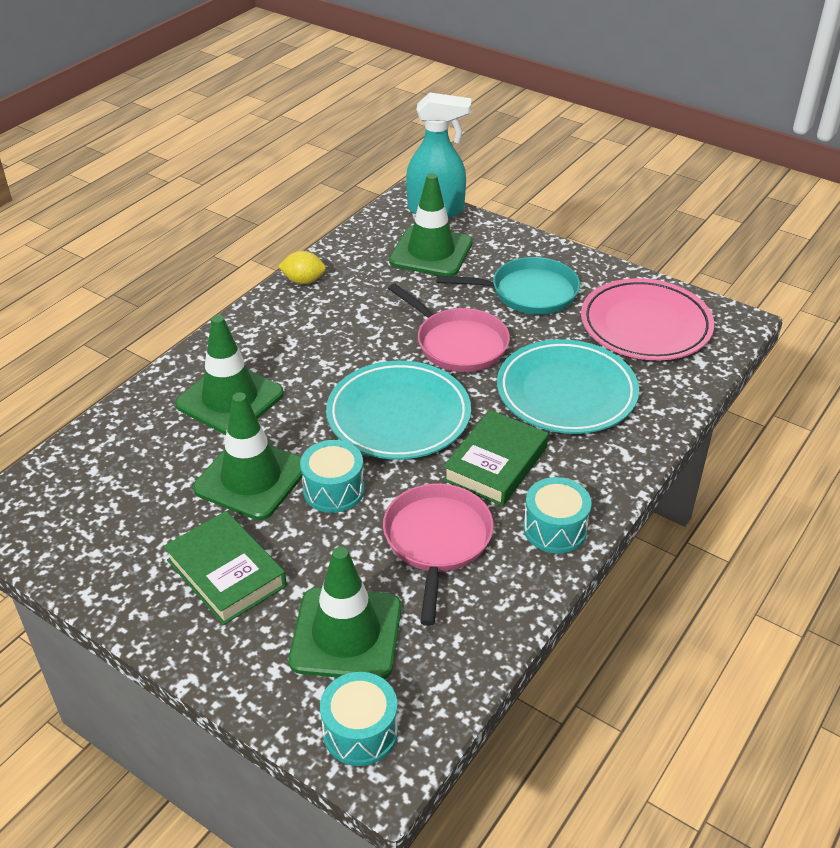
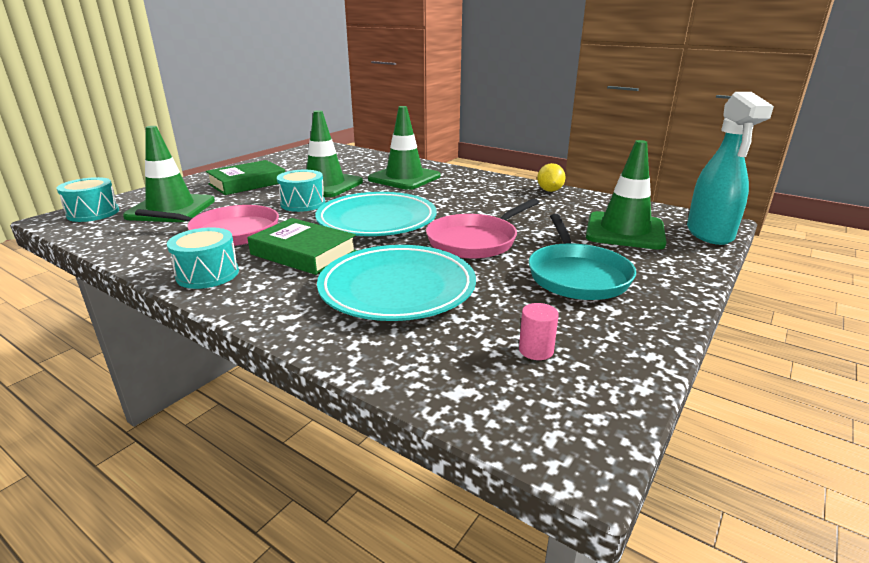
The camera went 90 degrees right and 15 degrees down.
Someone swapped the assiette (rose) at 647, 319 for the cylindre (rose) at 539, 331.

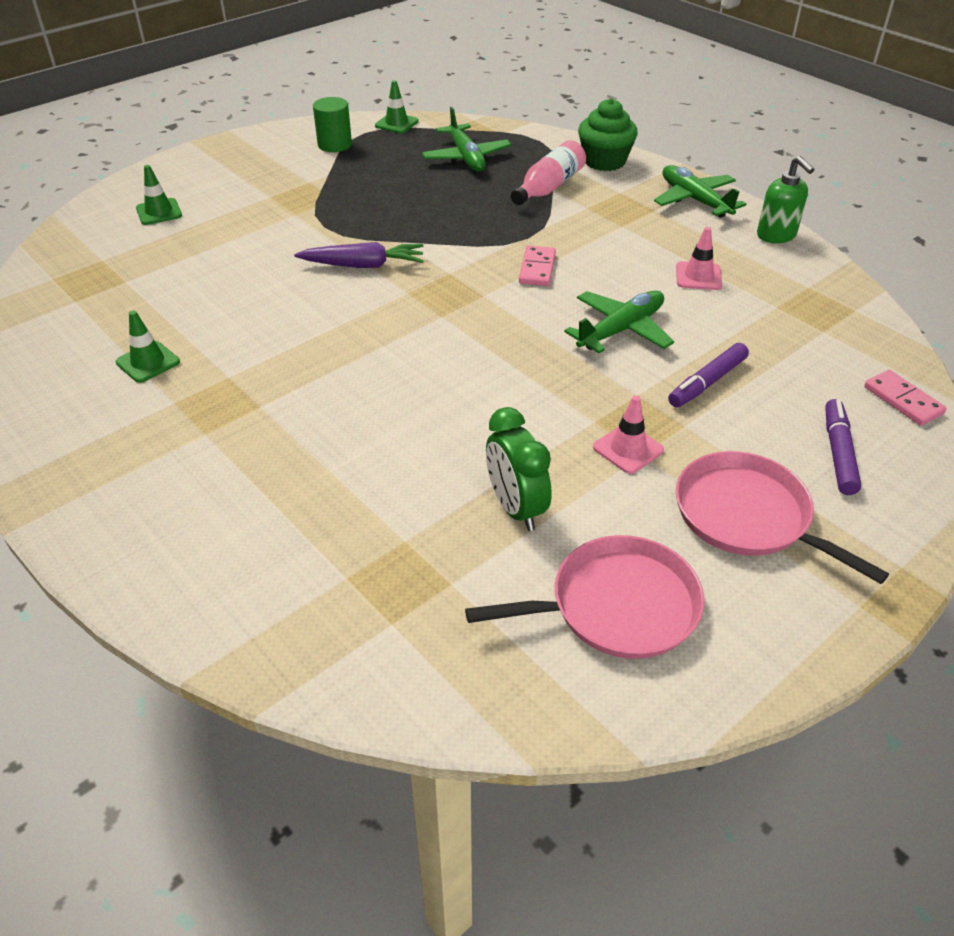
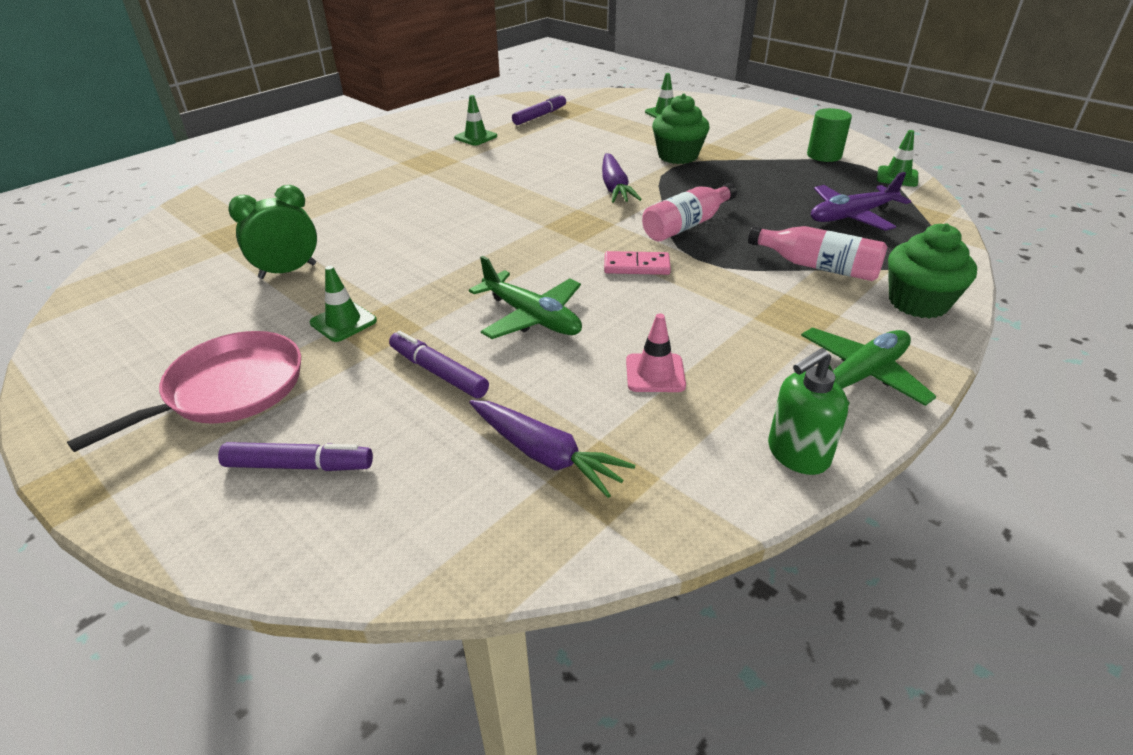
The camera went 85 degrees right and 5 degrees down.
Someone took away the poêle (rose) at 585, 597.
Someone took away the domino (rose) at 905, 398.
Someone put down the carotte (violet) at 552, 449.
Someone put down the feutre (violet) at 539, 109.
Someone put down the bouteille (rose) at 689, 212.
Someone put down the muffin (vert) at 681, 129.
Someone repainted the avion (vert) at 466, 139, which became the avion (violet) at 861, 201.
Someone repainted the cône de chantier (rose) at 628, 434, which became the cône de chantier (vert) at 343, 304.

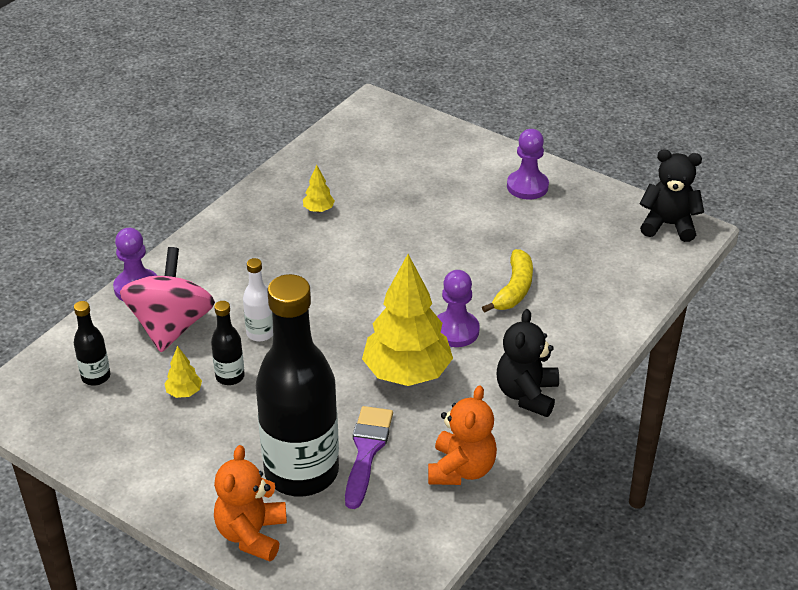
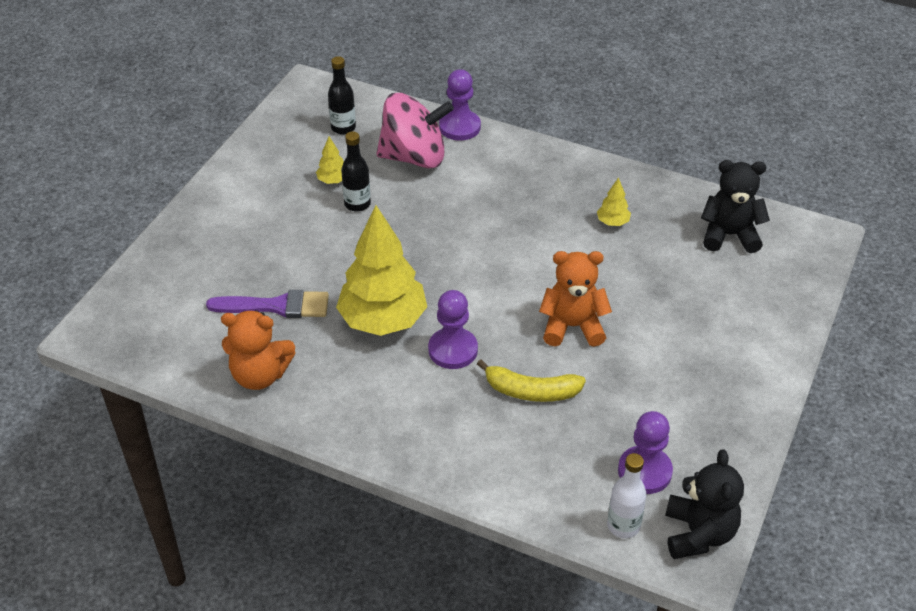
The camera went 80 degrees right and 5 degrees up.
Someone took away the bouteille (noir) at 297, 385.
Someone carried the ours en peluche (orange) from 250, 503 to 575, 299.
Someone carried the bouteille (blanc) from 258, 299 to 627, 495.
Someone carried the ours en peluche (noir) from 528, 363 to 735, 206.
Someone carried the pion (violet) from 528, 164 to 645, 452.

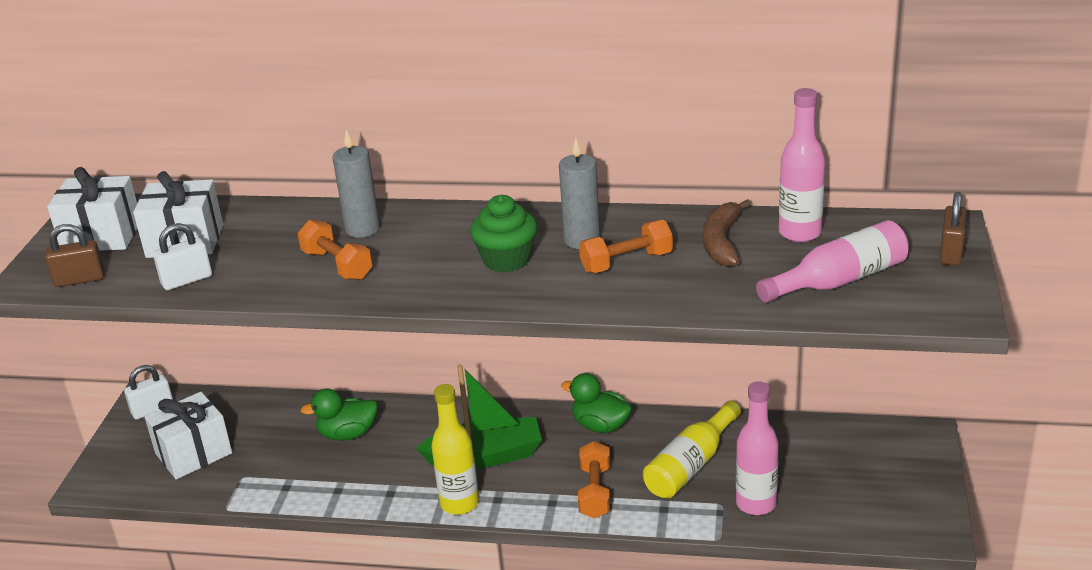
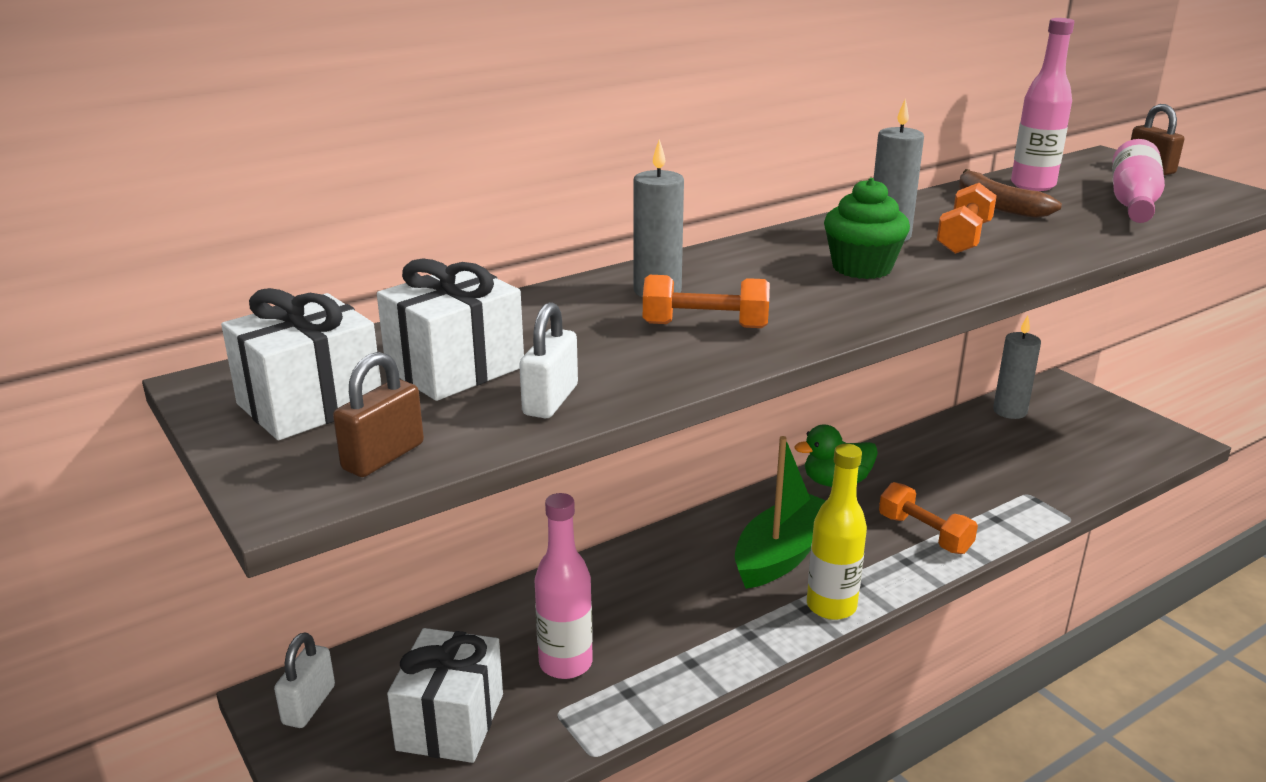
The camera went 45 degrees left and 5 degrees down.
Someone took away the canard (vert) at 339, 414.
Someone took away the bouteille (jaune) at 692, 449.
Someone put down the bougie (gris) at 1017, 367.
Someone carried the bouteille (rose) from 757, 448 to 564, 586.

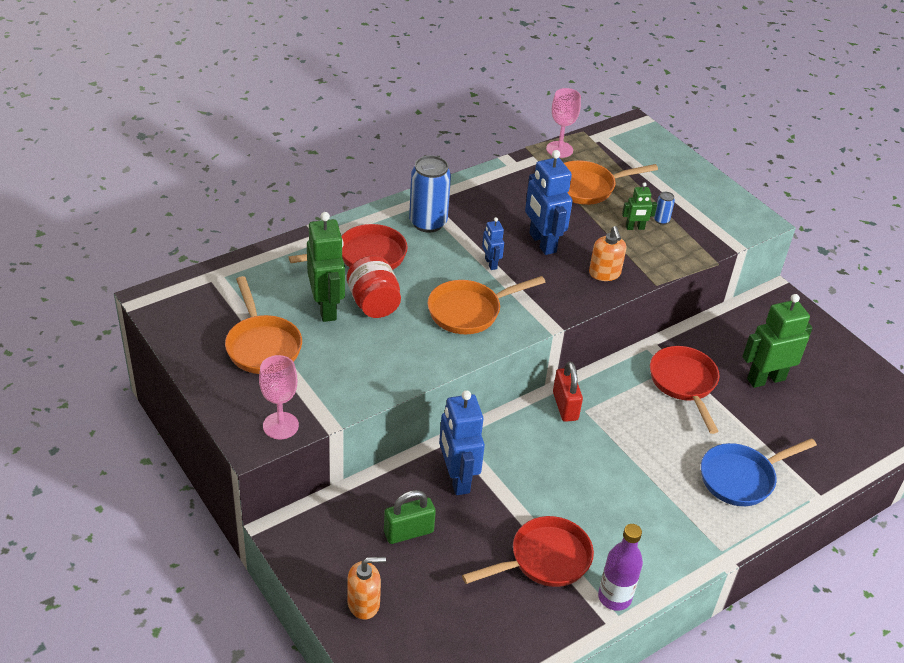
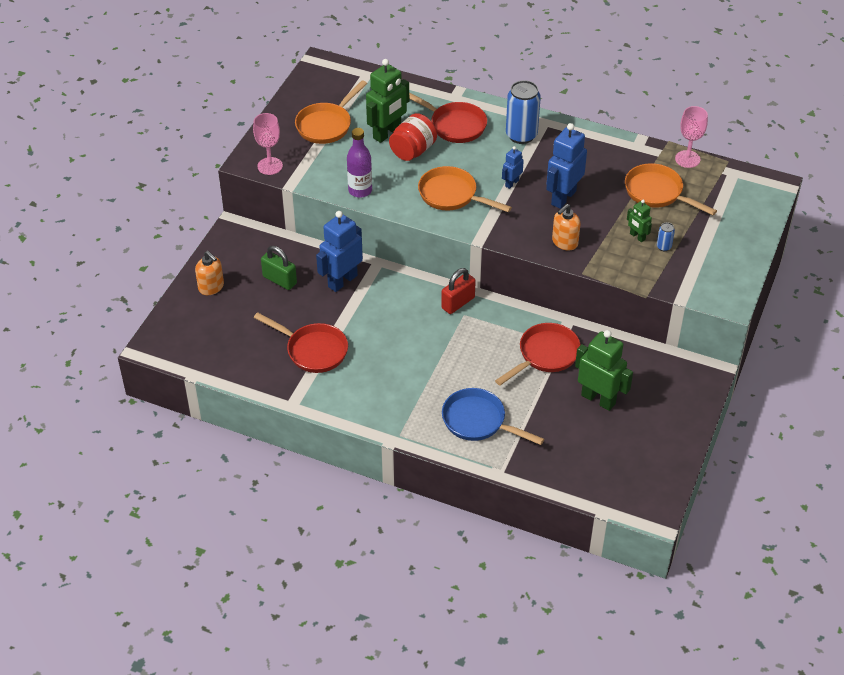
The camera went 60 degrees right and 5 degrees up.
Someone carried the bouteille (violet) from 620, 567 to 359, 163.

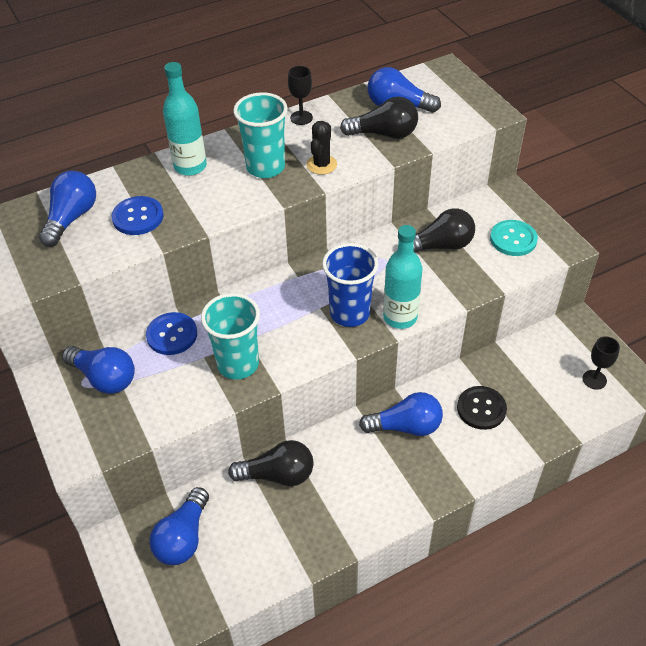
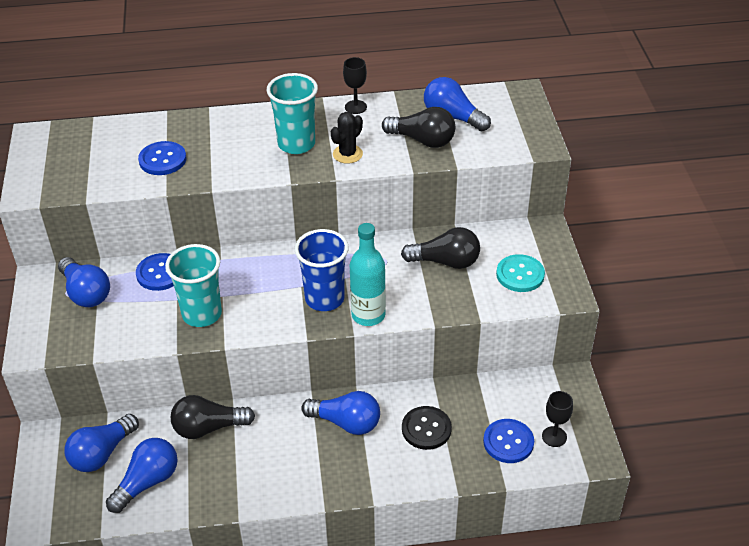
The camera went 20 degrees right and 5 degrees down.
Someone took away the bouteille (turquoise) at 185, 119.
Someone put down the bouton (bleu) at 508, 441.
Someone carried the ampoule (bleu) from 67, 209 to 142, 475.
Someone rotated the ampoule (noir) at 271, 463 by 150 degrees clockwise.

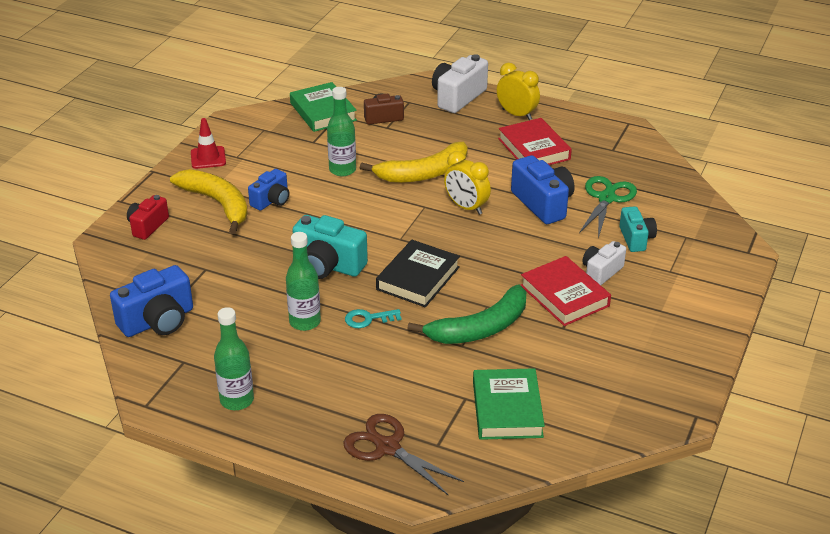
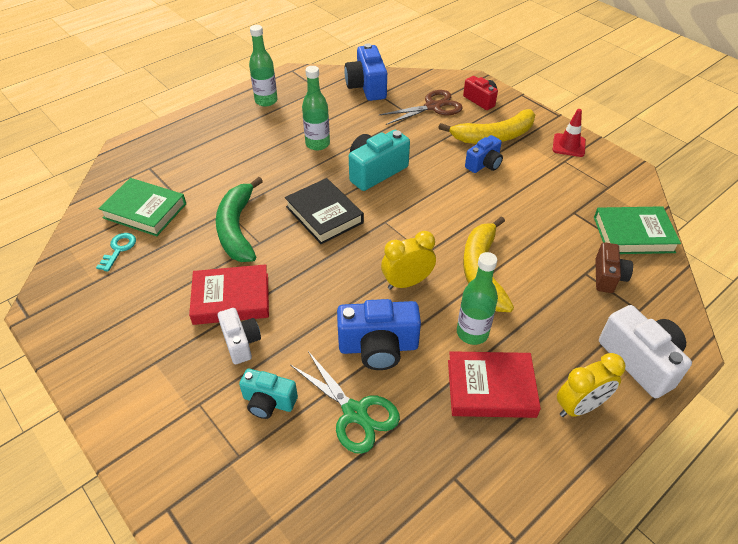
The camera went 115 degrees right and 10 degrees up.
Someone carried the bouteille (vert) from 341, 131 to 477, 298.
Someone carried the ciseaux (marron) from 403, 455 to 420, 107.
Someone carried the clé (turquoise) from 373, 318 to 116, 252.
Someone rotated the appareil photo (bleu) at 268, 190 by 105 degrees counterclockwise.

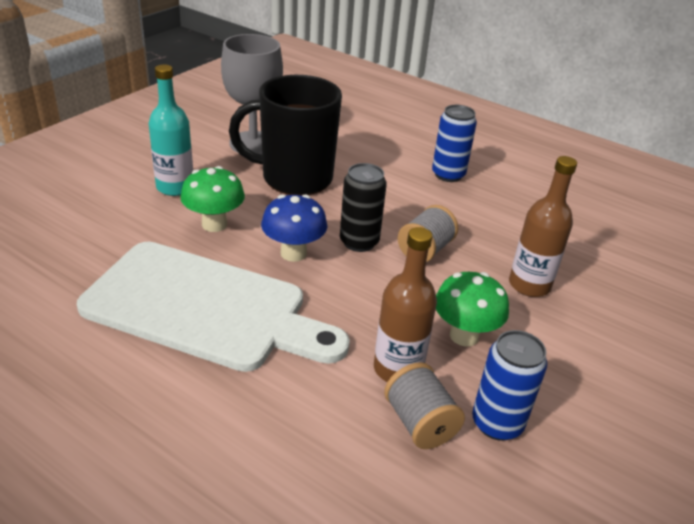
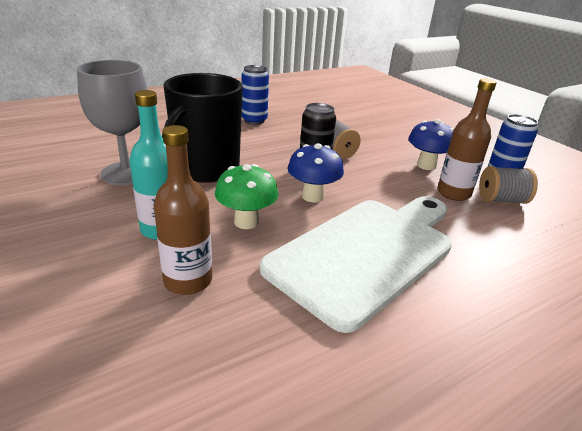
The camera went 65 degrees left and 5 degrees down.
Someone carried the bouteille (marron) from 543, 226 to 183, 210.
Someone repainted the champignon (vert) at 472, 309, which became the champignon (bleu) at 431, 144.

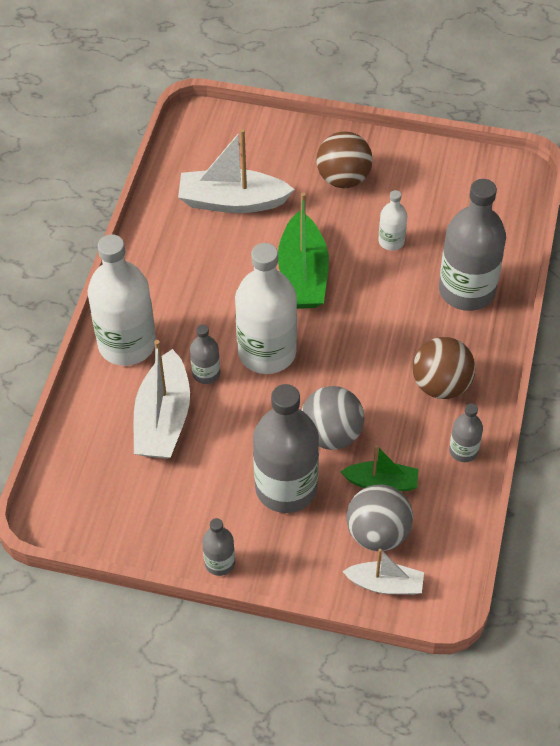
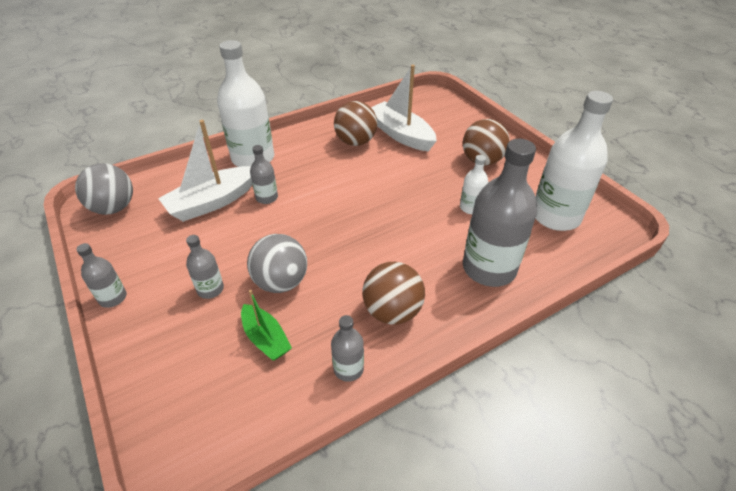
The camera went 45 degrees right and 10 degrees down.
Someone took away the bateau (vert) at 303, 250.
Someone took away the bateau (blanc) at 383, 572.
Someone put down the balle (marron) at 355, 123.
Someone carried the bouteille (blanc) from 266, 308 to 574, 161.
Someone carried the balle (gris) from 379, 518 to 104, 189.
Someone scaled the bouteille (gris) at 286, 448 by 0.47.

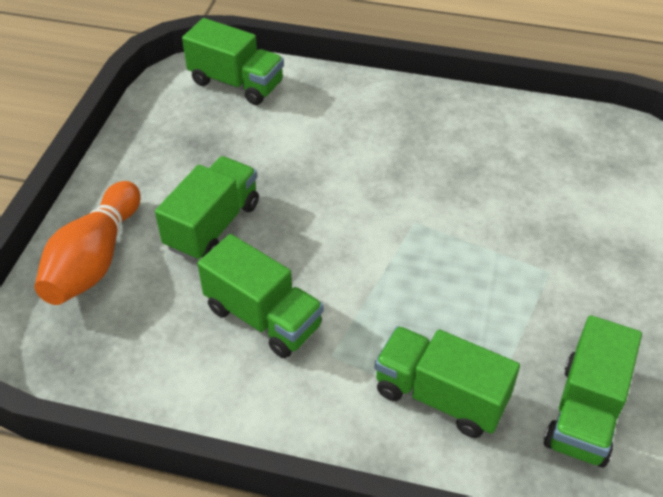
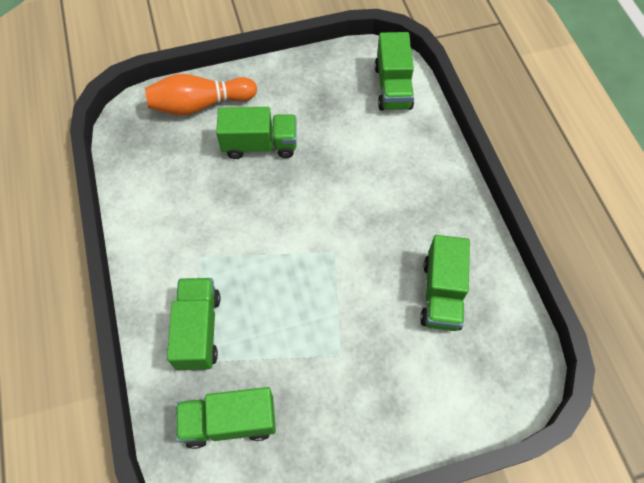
The camera went 60 degrees right and 15 degrees up.
Someone carried the camion (vert) from 260, 296 to 445, 283.

